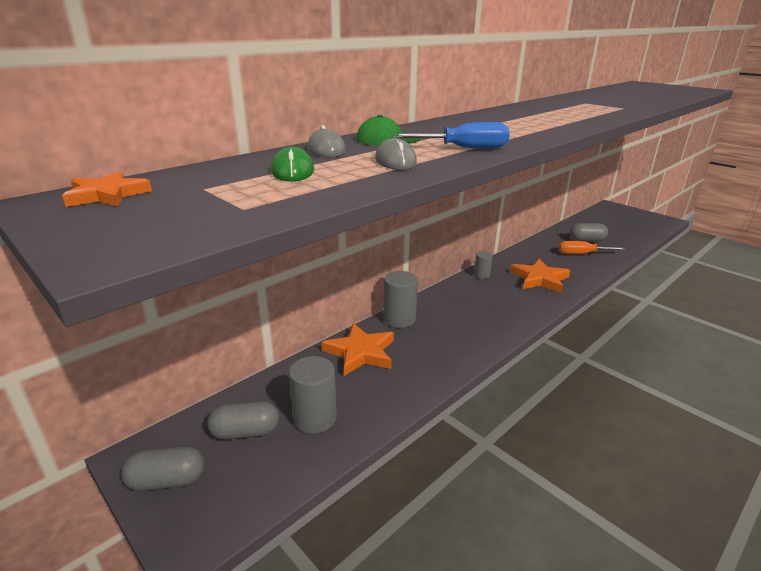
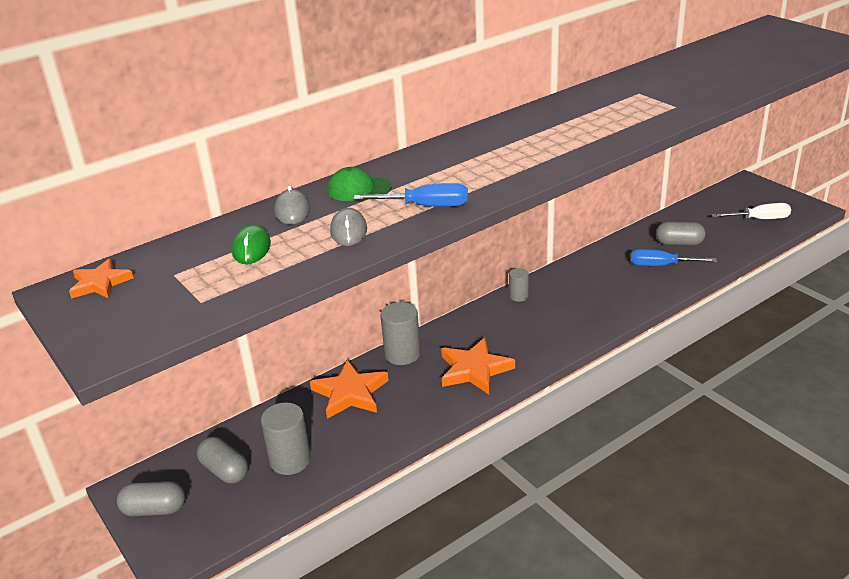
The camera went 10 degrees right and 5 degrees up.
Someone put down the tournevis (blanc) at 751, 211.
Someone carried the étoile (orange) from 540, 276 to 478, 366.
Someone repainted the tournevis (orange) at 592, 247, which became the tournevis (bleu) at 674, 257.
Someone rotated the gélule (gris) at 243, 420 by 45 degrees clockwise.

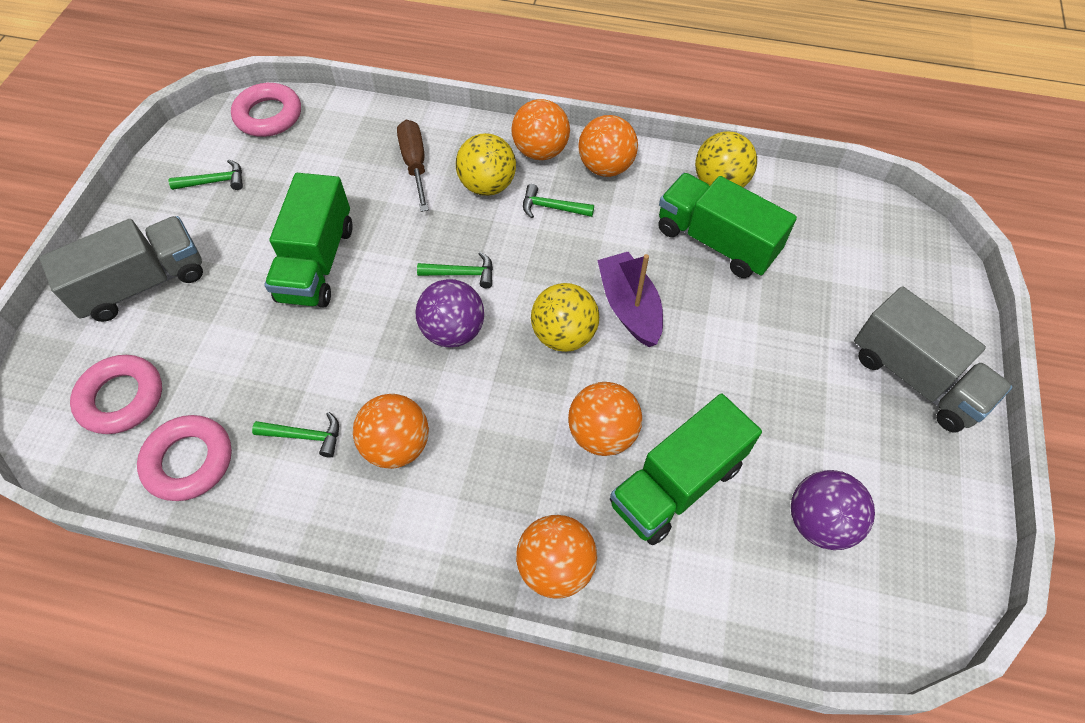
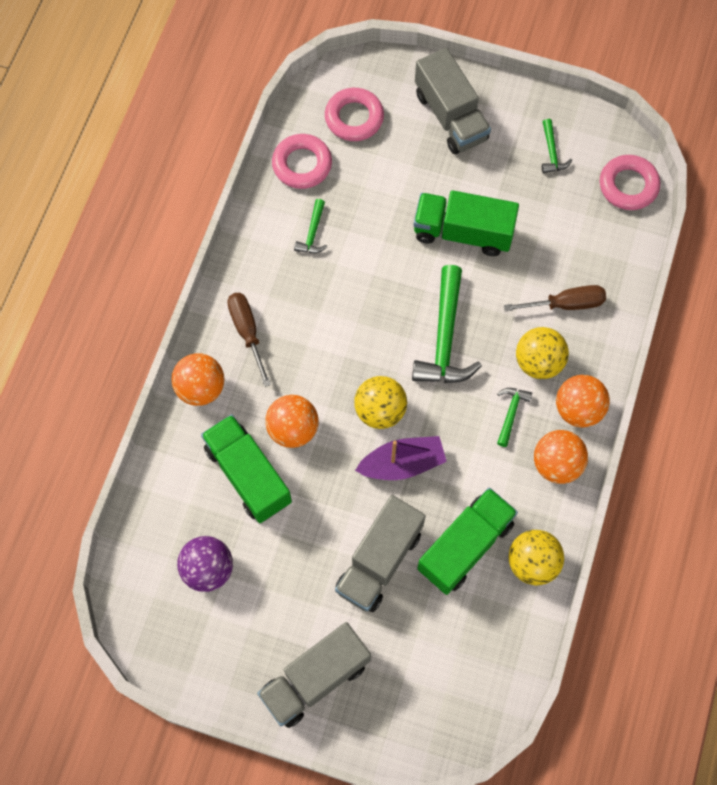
The camera went 95 degrees right and 10 degrees up.
Someone took away the balle (orange) at 391, 431.
Someone took away the balle (violet) at 449, 313.
Someone put down the tournevis (marron) at 249, 340.
Someone put down the camion (gris) at 380, 553.
Someone scaled the marteau (vert) at 455, 270 by 2.04.

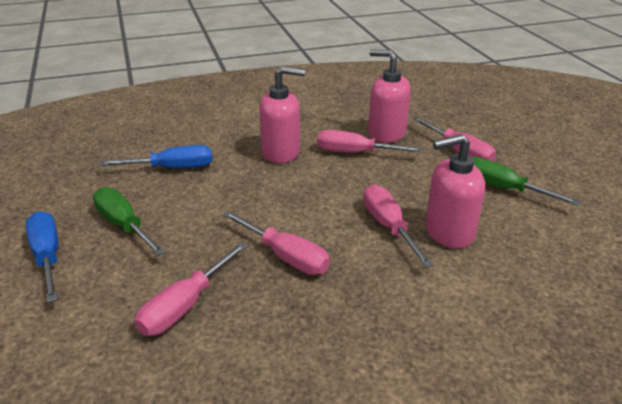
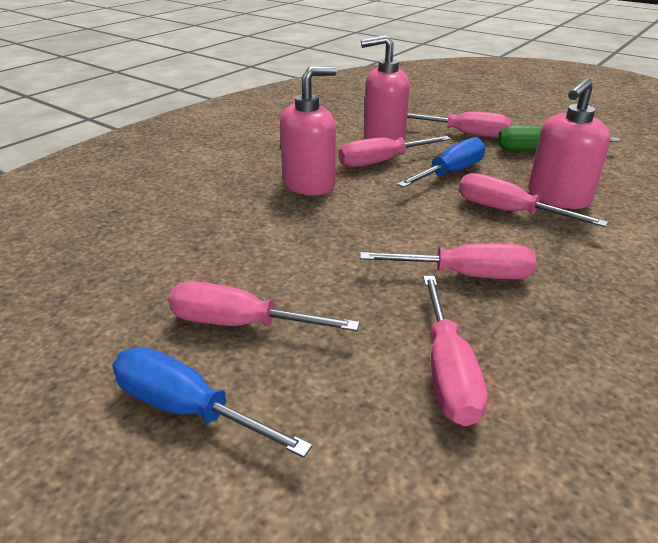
The camera went 35 degrees left and 0 degrees up.
Someone carried the tournevis (bleu) from 155, 156 to 441, 162.
Someone repainted the tournevis (vert) at 129, 221, which became the tournevis (rose) at 264, 306.

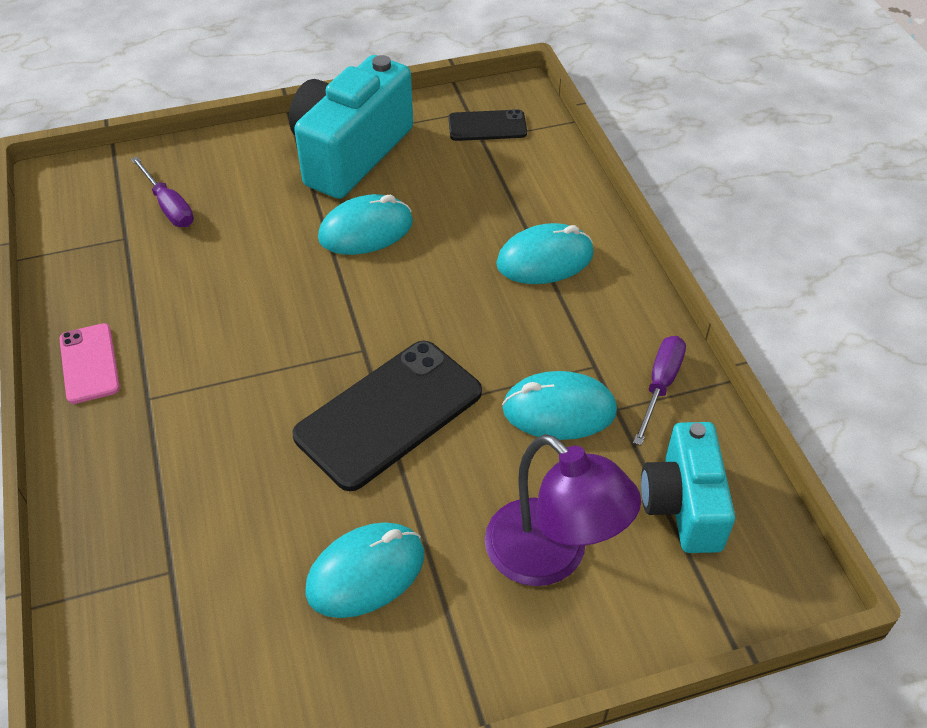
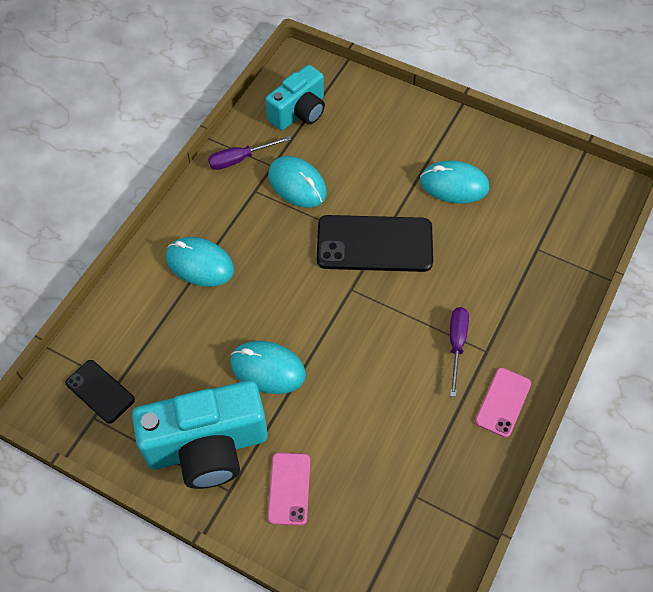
The camera went 135 degrees left and 10 degrees up.
Someone took away the lampe (violet) at 563, 510.
Someone put down the téléphone (rose) at 289, 489.
Someone carried the tournevis (violet) from 162, 191 to 459, 352.

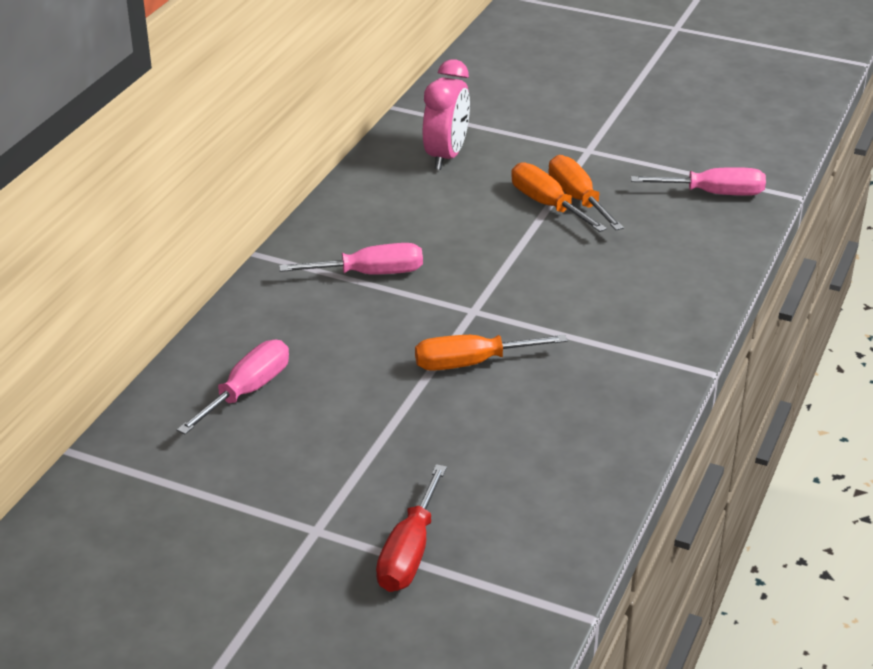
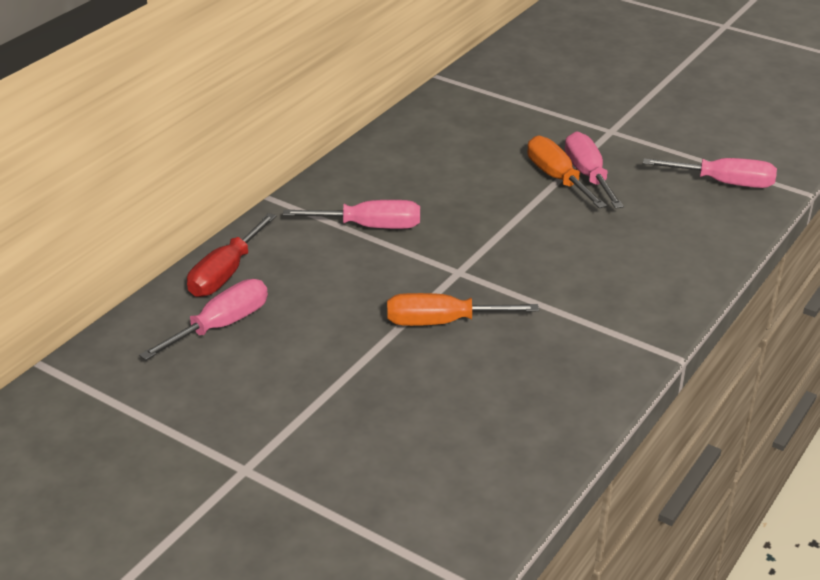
The camera went 10 degrees right and 0 degrees up.
Someone took away the réveil (rose) at 446, 114.
Someone carried the tournevis (rouge) from 411, 528 to 231, 255.
Someone repainted the tournevis (orange) at 586, 192, which became the tournevis (rose) at 594, 170.

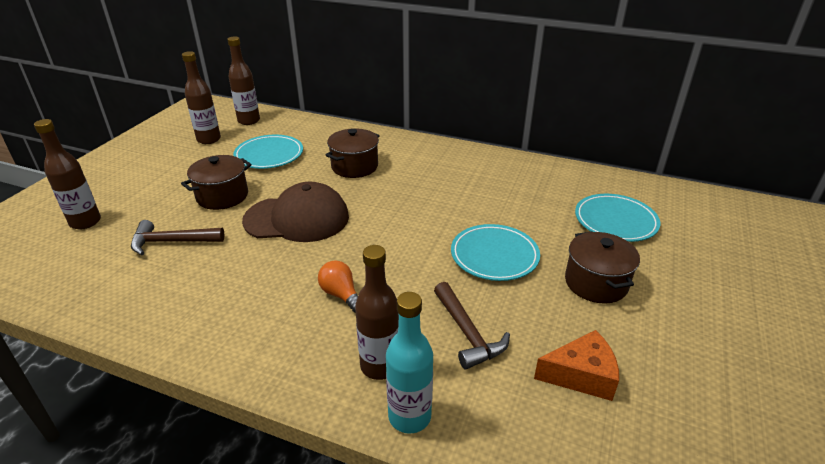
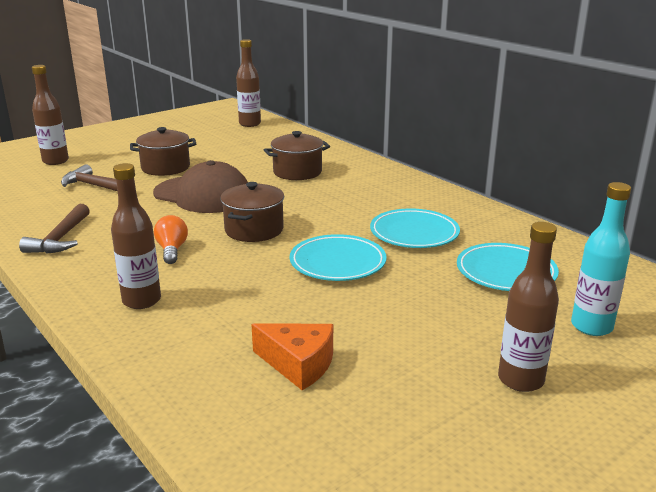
The camera went 30 degrees right and 10 degrees down.
Someone carried the bouteille (marron) from 201, 97 to 528, 307.
Someone carried the assiette (turquoise) from 268, 152 to 415, 228.
Someone carried the bouteille (turquoise) from 409, 363 to 601, 259.
Someone carried the marteau (marron) from 472, 325 to 54, 229.
Someone carried the marmite (marron) from 602, 267 to 252, 212.

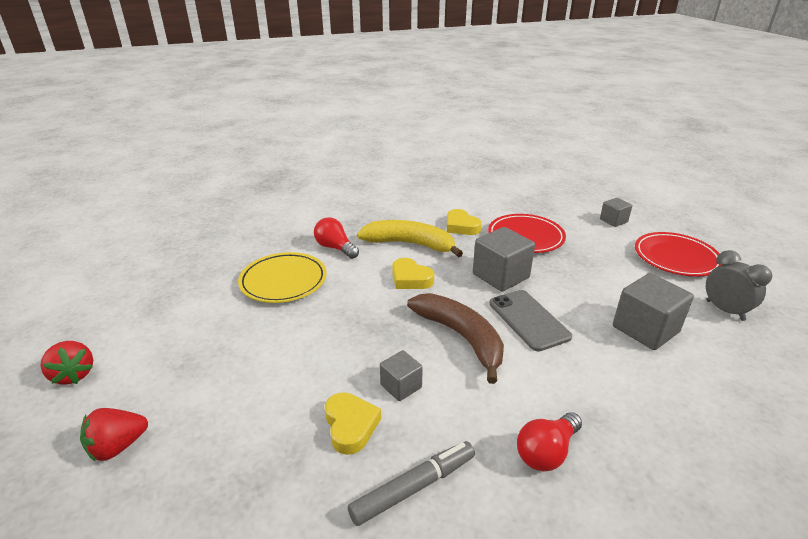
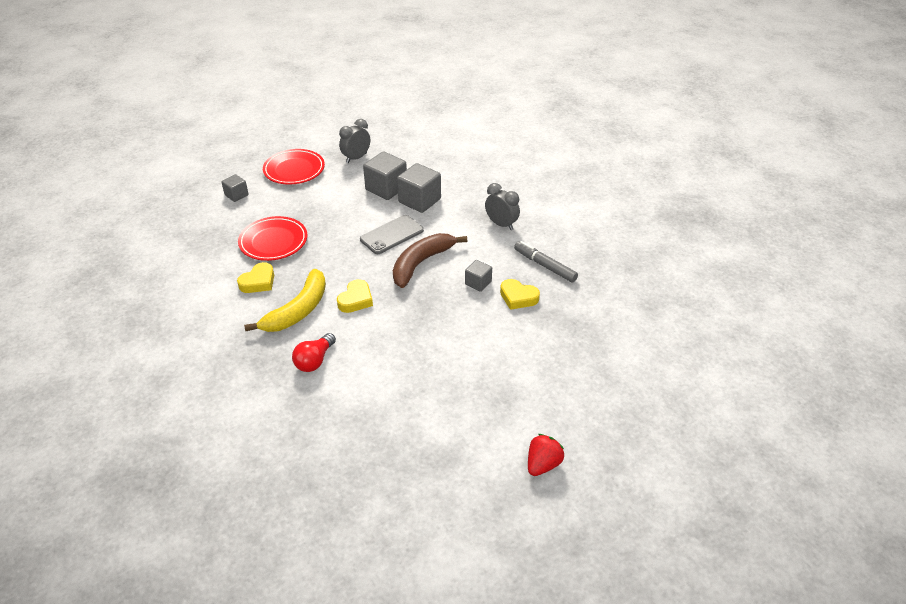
The camera went 105 degrees left and 10 degrees up.
Someone took away the fraise (rouge) at 114, 435.
Someone took away the assiette (jaune) at 282, 277.
Someone carried the cube (gris) from 504, 259 to 419, 188.
Someone swapped the ampoule (rouge) at 549, 442 for the réveil (gris) at 502, 206.
Someone rotated the cœur (jaune) at 353, 423 by 120 degrees counterclockwise.
Someone rotated the banane (jaune) at 410, 239 by 150 degrees counterclockwise.

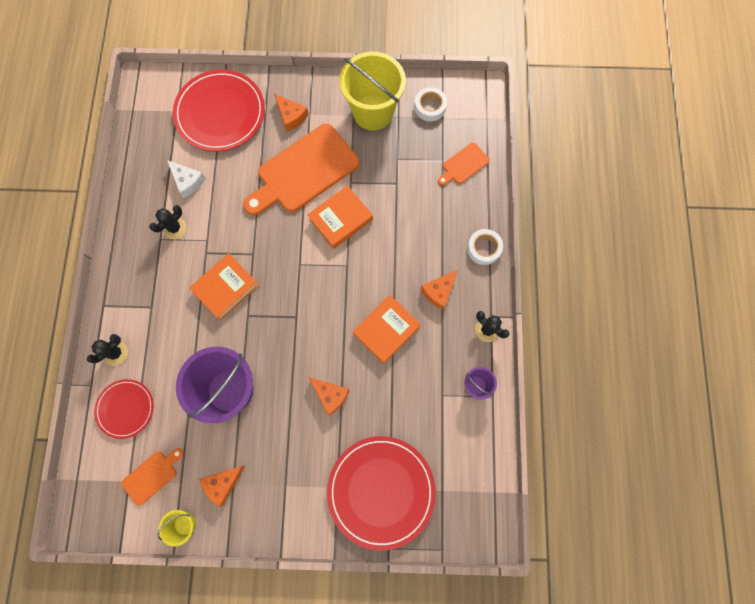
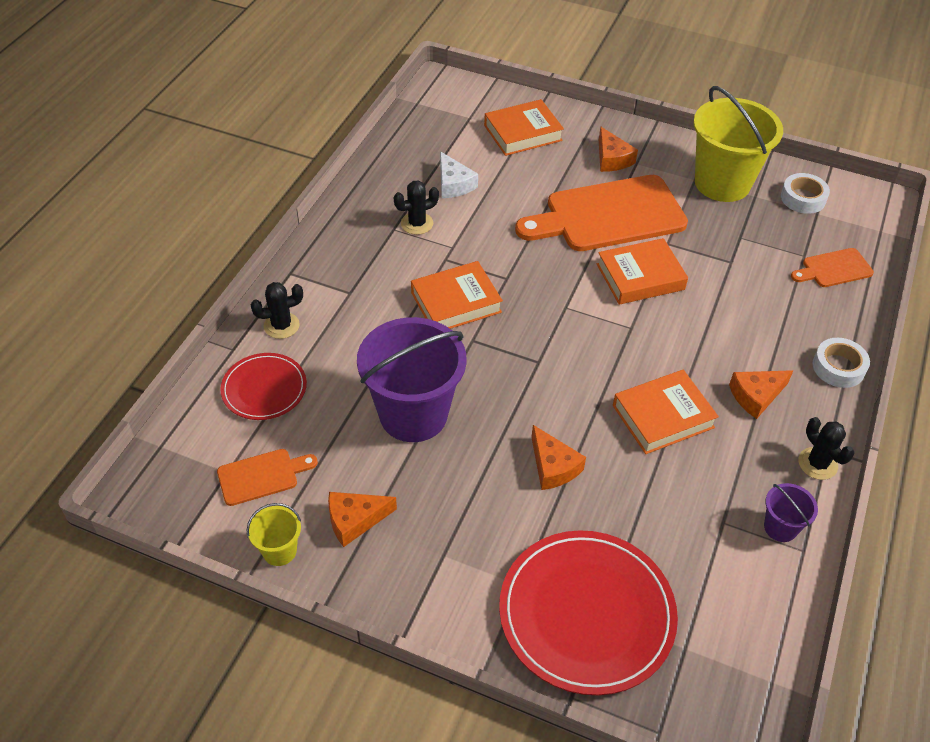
The camera went 20 degrees right and 25 degrees down.
Someone swapped the assiette (rouge) at 219, 110 for the livre (orange) at 524, 127.

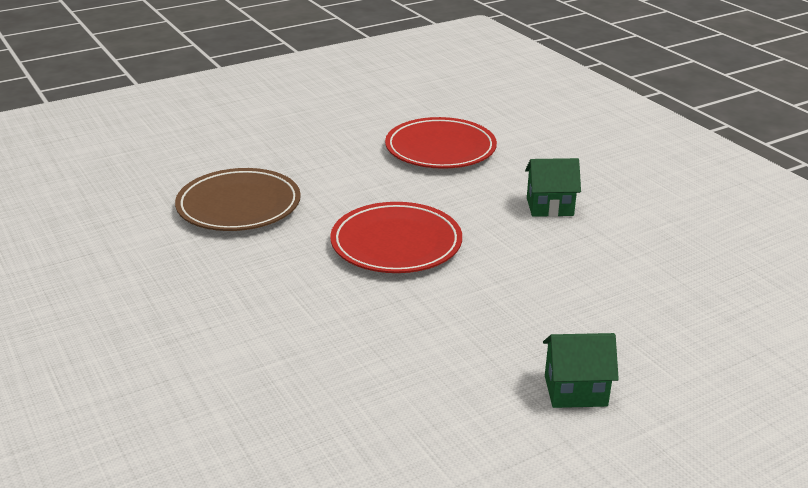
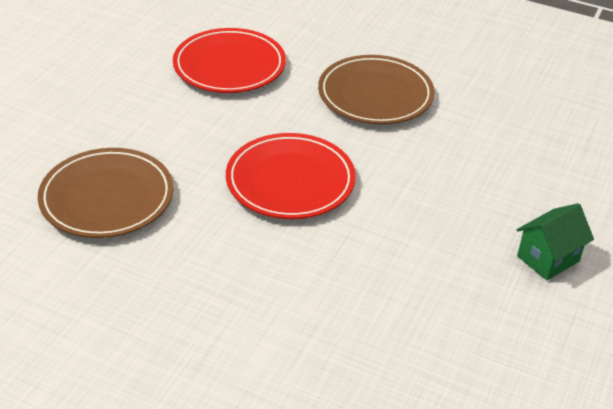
The camera went 35 degrees left and 10 degrees up.
Someone swapped the maison (vert) at 553, 187 for the assiette (marron) at 376, 90.

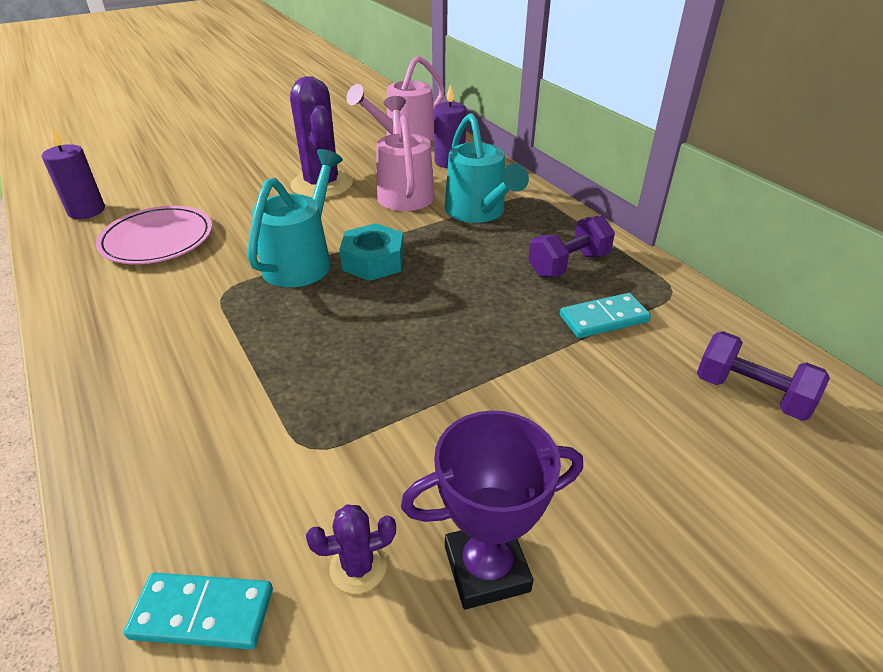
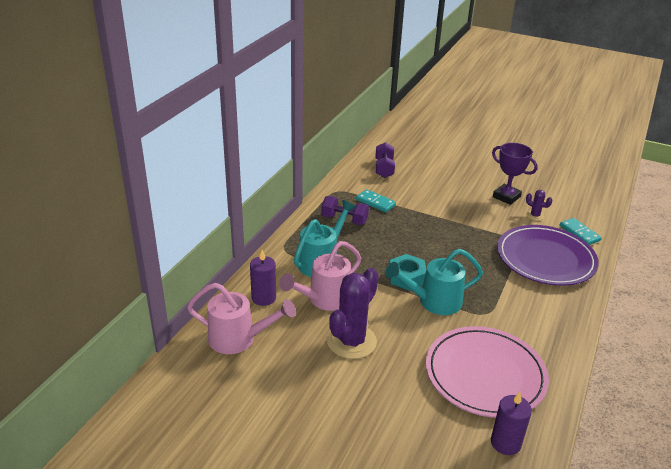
The camera went 125 degrees left and 5 degrees down.
Someone put down the assiette (violet) at 548, 255.
Someone scaled the assiette (rose) at 154, 235 by 1.50.

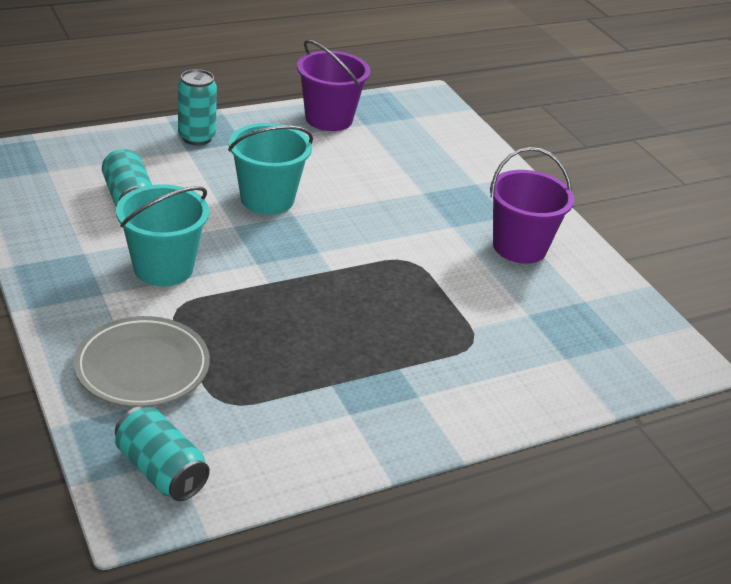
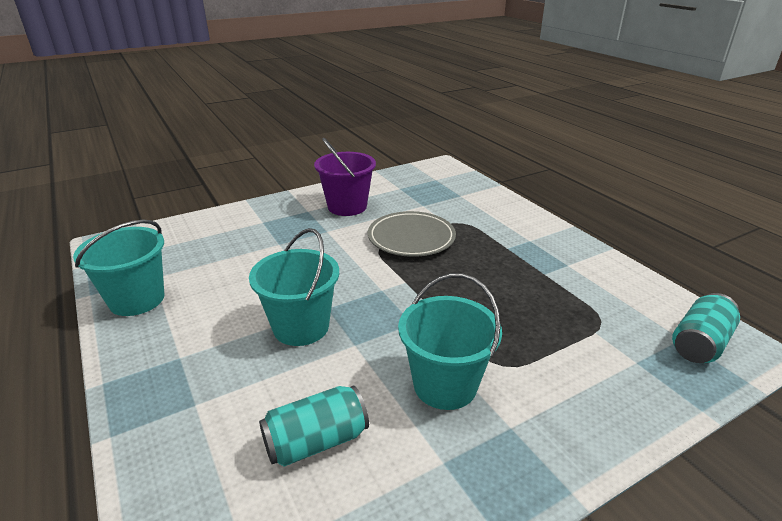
The camera went 90 degrees left and 5 degrees down.
Someone took away the canette (turquoise) at 197, 107.
Someone carried the assiette (gris) from 141, 361 to 412, 234.
Someone repainted the seau (violet) at 333, 85, which became the seau (turquoise) at 118, 268.

